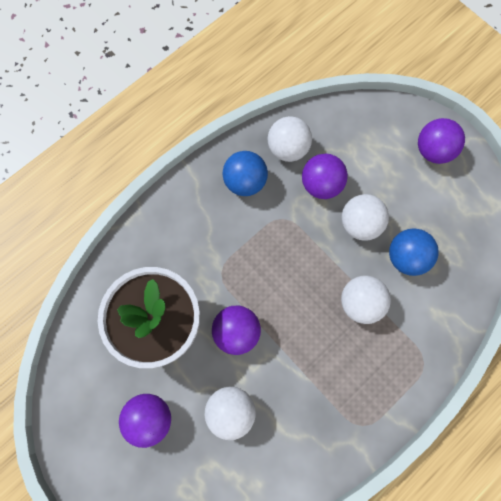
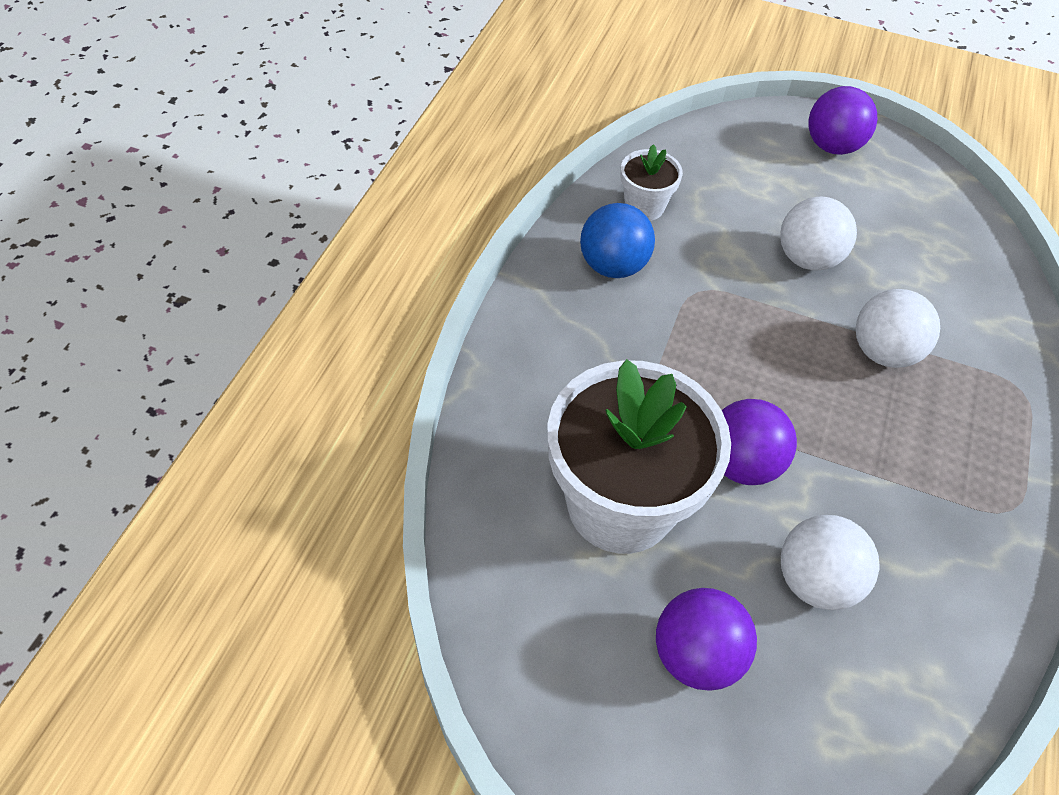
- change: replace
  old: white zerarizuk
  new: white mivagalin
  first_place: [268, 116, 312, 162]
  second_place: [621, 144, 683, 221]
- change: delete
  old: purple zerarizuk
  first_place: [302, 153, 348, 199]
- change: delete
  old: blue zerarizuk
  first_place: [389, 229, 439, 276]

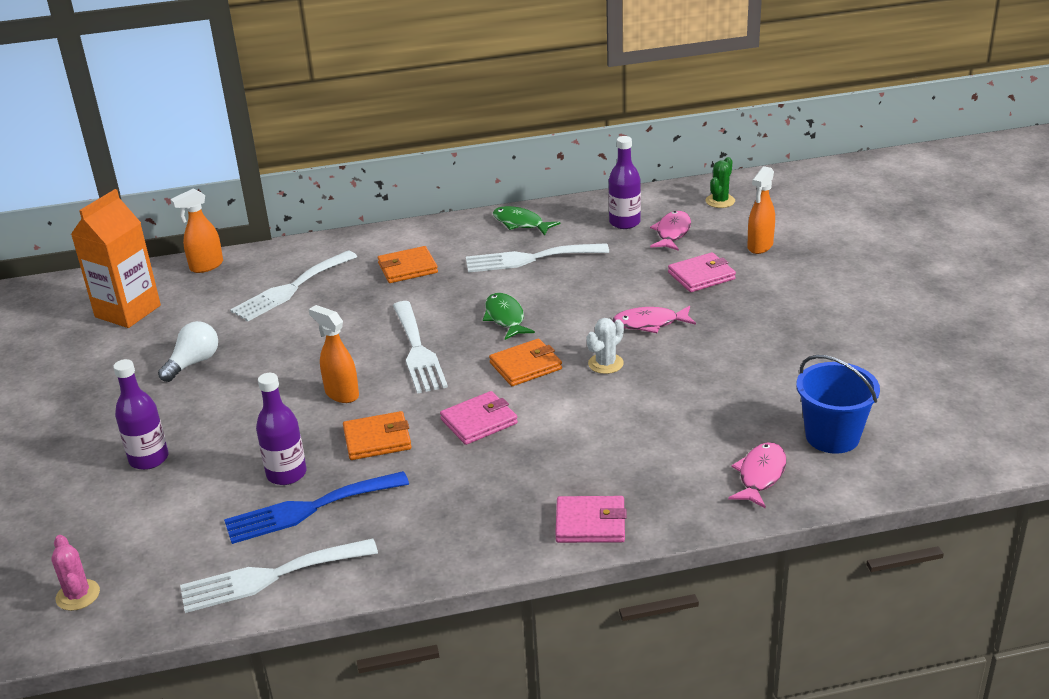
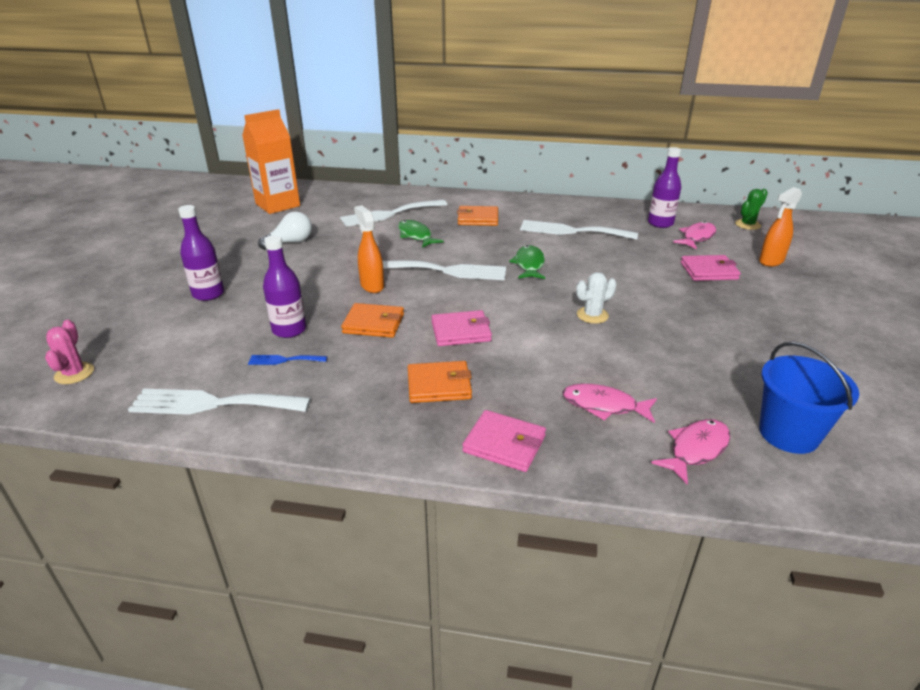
- change: delete
  old: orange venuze
  first_place: [170, 188, 223, 273]
- change: move
  old: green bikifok
  first_place: [493, 206, 560, 236]
  second_place: [398, 220, 443, 248]
- change: rotate
  old: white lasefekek
  first_place: [393, 301, 448, 394]
  second_place: [383, 261, 506, 280]
  degrees: -90
- change: move
  old: pink bikifok
  first_place: [612, 306, 696, 333]
  second_place: [562, 384, 657, 423]
- change: move
  old: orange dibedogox
  first_place: [489, 339, 562, 386]
  second_place: [408, 361, 472, 403]
- change: resize
  old: blue lasefekek
  first_place: [224, 471, 409, 544]
  second_place: [248, 355, 327, 365]
  factor: 0.48

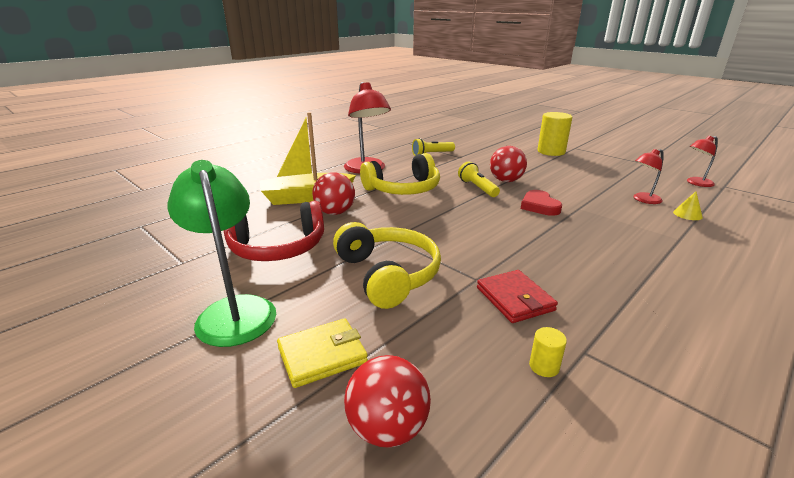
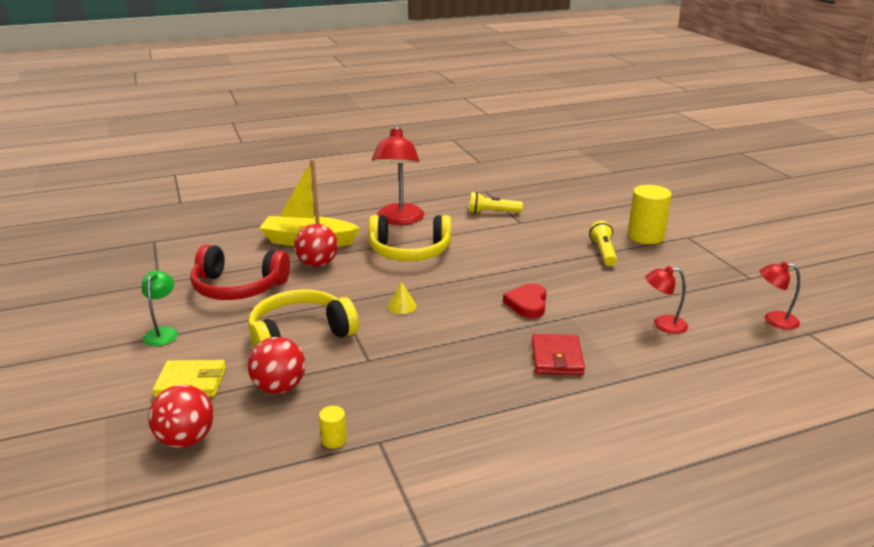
- change: move
  old: red zerarizuk
  first_place: [490, 146, 527, 182]
  second_place: [248, 337, 305, 394]
- change: resize
  old: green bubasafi
  first_place: [168, 160, 276, 347]
  second_place: [142, 270, 178, 346]
  factor: 0.53
- change: move
  old: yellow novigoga
  first_place: [458, 161, 500, 197]
  second_place: [589, 221, 617, 266]
- change: move
  old: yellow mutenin
  first_place: [673, 191, 703, 220]
  second_place: [388, 281, 417, 314]
- change: rotate
  old: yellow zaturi
  first_place: [333, 222, 441, 309]
  second_place: [248, 289, 359, 348]
  degrees: -120
- change: move
  old: red dibedogox
  first_place: [477, 270, 558, 323]
  second_place: [532, 334, 585, 375]

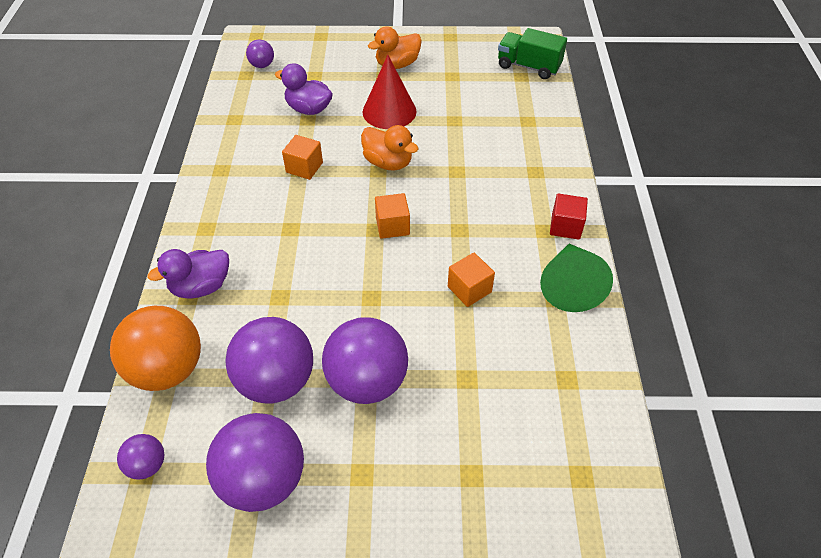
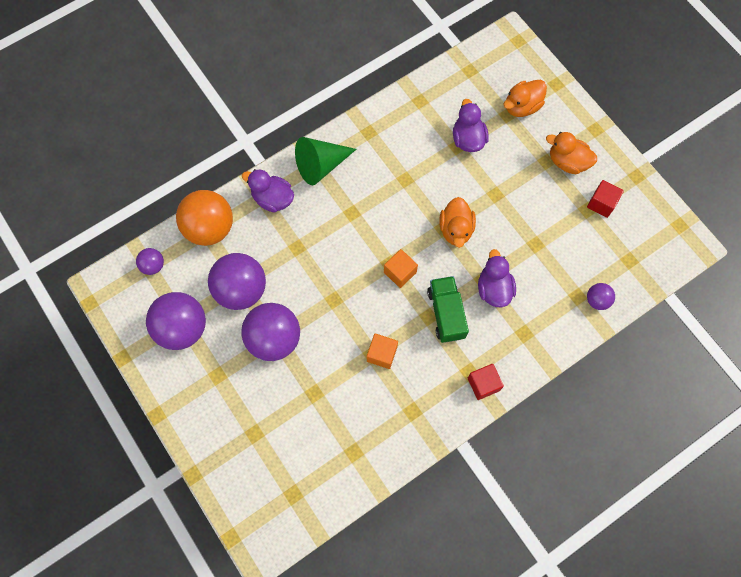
- change: move
  old: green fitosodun
  first_place: [498, 28, 567, 79]
  second_place: [427, 276, 469, 343]
- change: move
  old: purple zerarizuk
  first_place: [246, 39, 274, 68]
  second_place: [587, 283, 615, 310]
- change: delete
  old: red mutenin
  first_place: [363, 55, 417, 129]
- change: delete
  old: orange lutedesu
  first_place: [282, 135, 323, 180]
- change: move
  old: green mutenin
  first_place: [540, 244, 613, 312]
  second_place: [295, 137, 356, 185]
- change: insert
  new: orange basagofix
  second_place: [503, 80, 547, 117]
- change: insert
  new: red lutedesu
  second_place: [587, 180, 624, 218]
- change: insert
  new: purple basagofix
  second_place: [478, 249, 516, 307]

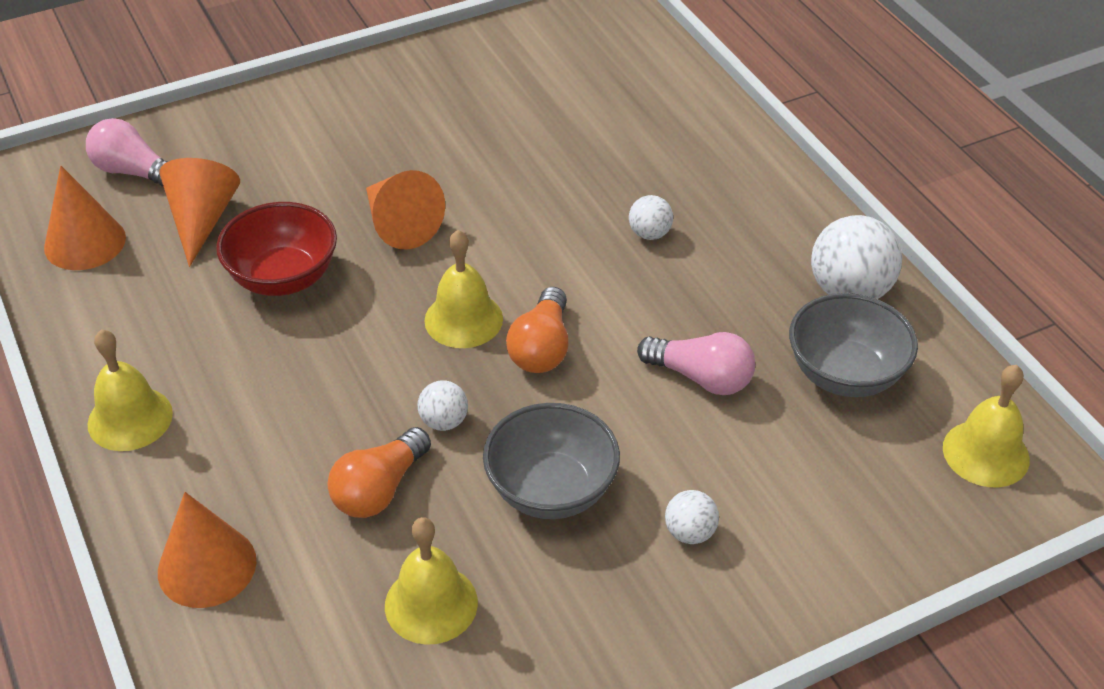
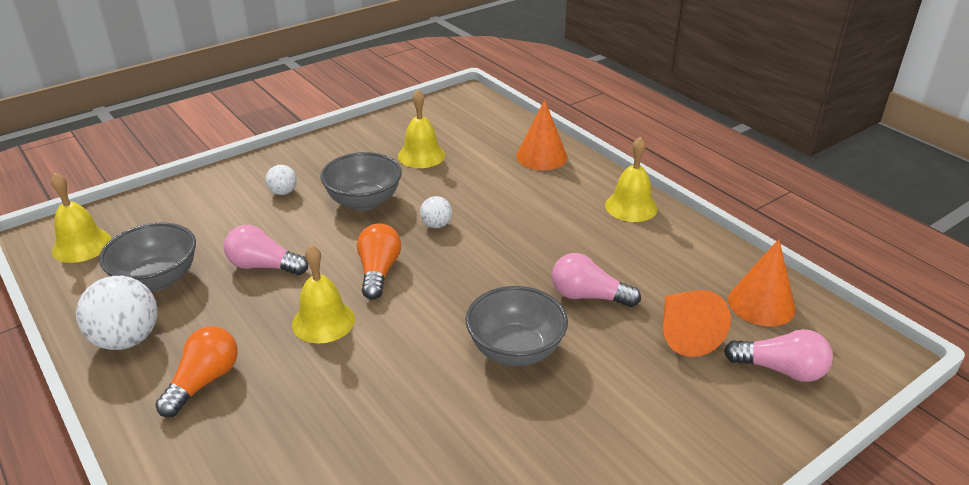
- change: replace
  old: orange mutenin
  new: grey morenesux
  first_place: [366, 170, 445, 250]
  second_place: [466, 286, 568, 366]
- change: delete
  old: white zerarizuk
  first_place: [629, 195, 673, 240]
- change: replace
  old: red morenesux
  new: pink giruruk
  first_place: [216, 202, 337, 296]
  second_place: [552, 253, 641, 307]
- change: move
  old: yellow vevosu
  first_place: [424, 230, 503, 348]
  second_place: [292, 245, 355, 343]
- change: move
  old: orange giruruk
  first_place: [327, 427, 431, 518]
  second_place: [155, 326, 238, 417]

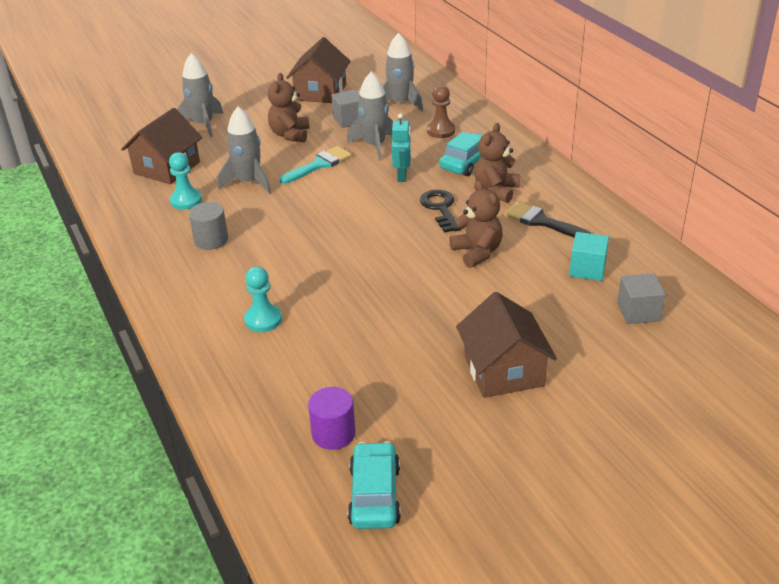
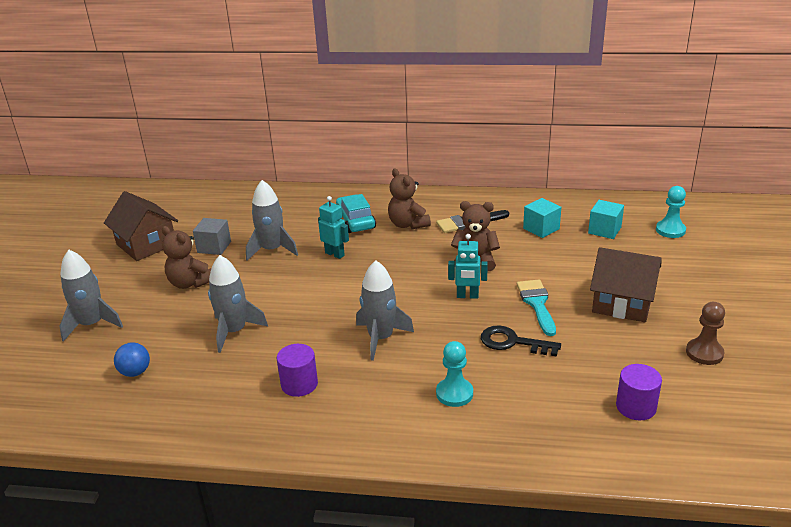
- change: move
  old: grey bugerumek
  first_place: [383, 33, 423, 112]
  second_place: [356, 260, 414, 361]
- change: move
  old: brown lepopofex
  first_place: [427, 85, 455, 138]
  second_place: [686, 302, 725, 365]
- change: replace
  old: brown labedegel
  new: blue zerarizuk
  first_place: [121, 108, 202, 184]
  second_place: [114, 342, 150, 377]
- change: move
  old: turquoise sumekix
  first_place: [279, 146, 352, 184]
  second_place: [517, 280, 556, 336]
- change: move
  old: turquoise lepopofex
  first_place: [169, 152, 202, 210]
  second_place: [656, 186, 686, 238]
- change: move
  old: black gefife
  first_place: [420, 190, 461, 233]
  second_place: [481, 325, 561, 357]
- change: recolor
  old: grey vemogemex
  new: purple vemogemex
  first_place: [189, 202, 228, 250]
  second_place: [277, 344, 318, 397]
- change: recolor
  old: grey lutedesu
  new: turquoise lutedesu
  first_place: [617, 273, 666, 324]
  second_place: [588, 200, 624, 239]
- change: delete
  old: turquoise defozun
  first_place: [348, 441, 401, 529]
- change: insert
  new: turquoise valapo
  second_place: [448, 234, 488, 299]

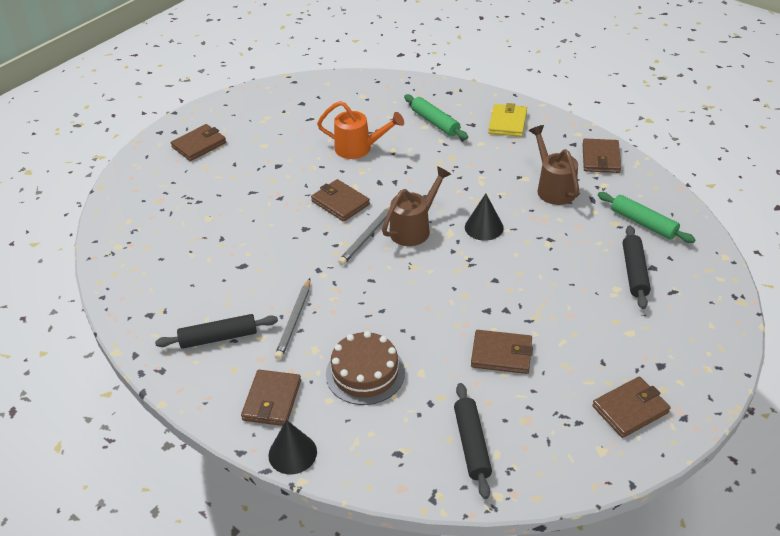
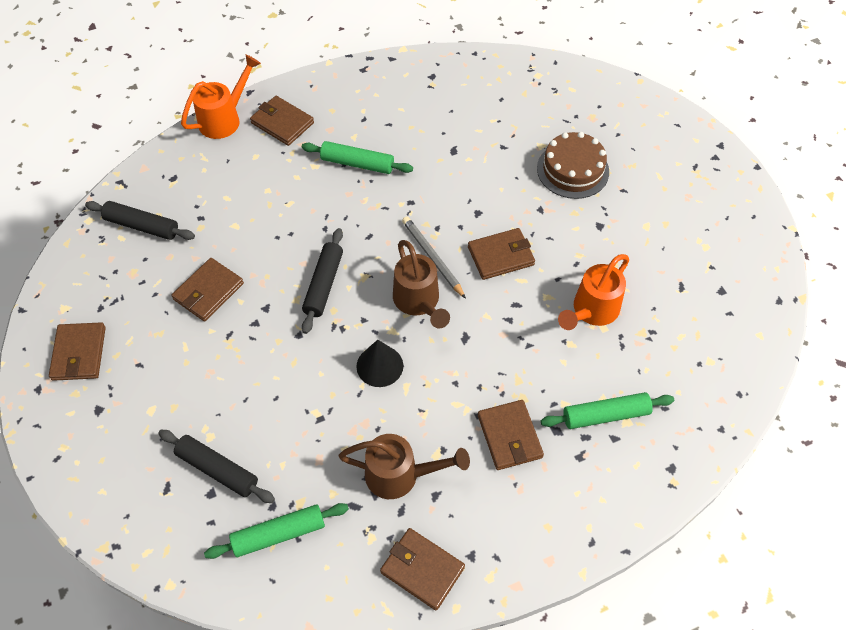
- change: delete
  old: yellow dibedogox
  first_place: [488, 103, 527, 137]
- change: move
  old: brown dibedogox
  first_place: [171, 124, 226, 161]
  second_place: [478, 400, 544, 470]
- change: replace
  old: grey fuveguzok
  new: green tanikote
  first_place: [275, 278, 310, 360]
  second_place: [302, 141, 413, 174]
- change: move
  old: black tanikote
  first_place: [155, 314, 278, 349]
  second_place: [302, 228, 343, 334]
- change: move
  old: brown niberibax
  first_place: [326, 331, 405, 405]
  second_place: [537, 132, 609, 199]
- change: replace
  old: black mutenin
  new: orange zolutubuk
  first_place: [268, 420, 317, 474]
  second_place: [181, 54, 261, 139]

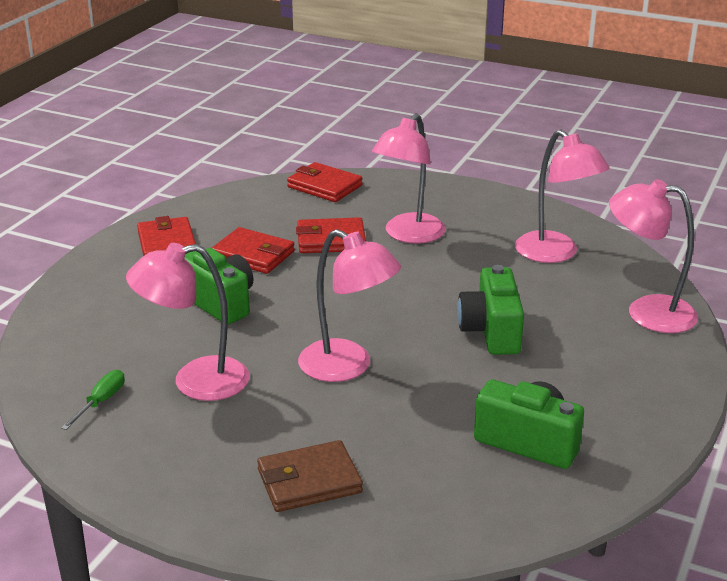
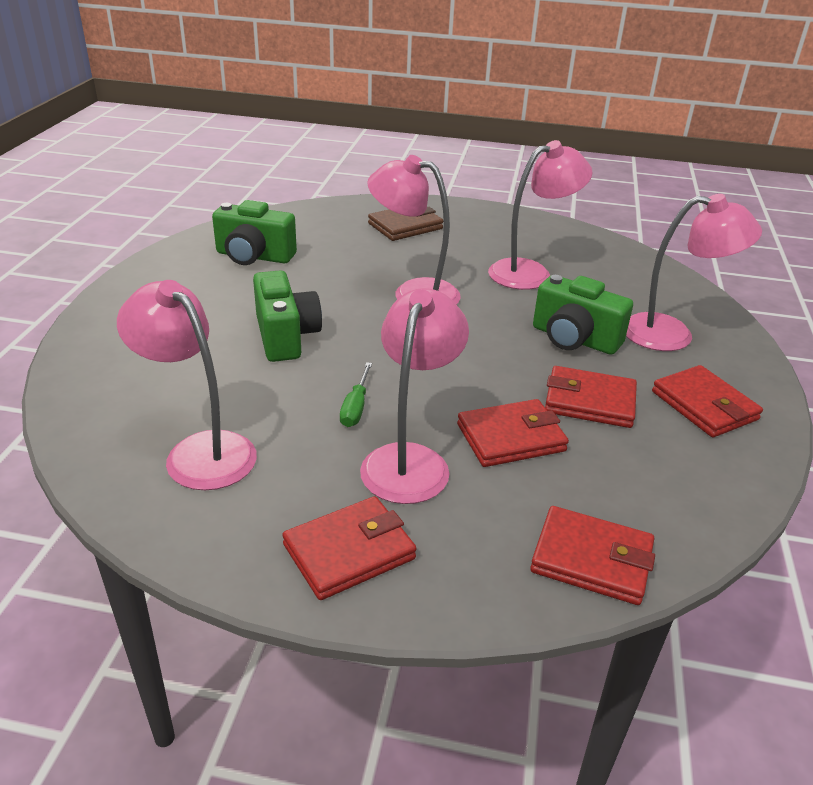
- change: move
  old: pink bubasafi
  first_place: [609, 179, 698, 333]
  second_place: [626, 194, 762, 351]
- change: move
  old: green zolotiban
  first_place: [61, 370, 125, 430]
  second_place: [340, 362, 372, 427]
- change: insert
  new: red dibedogox
  second_place: [282, 496, 417, 600]

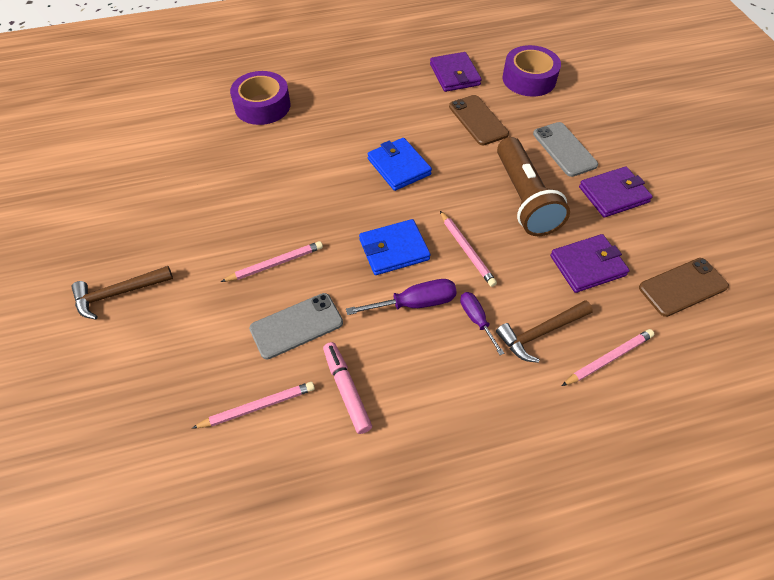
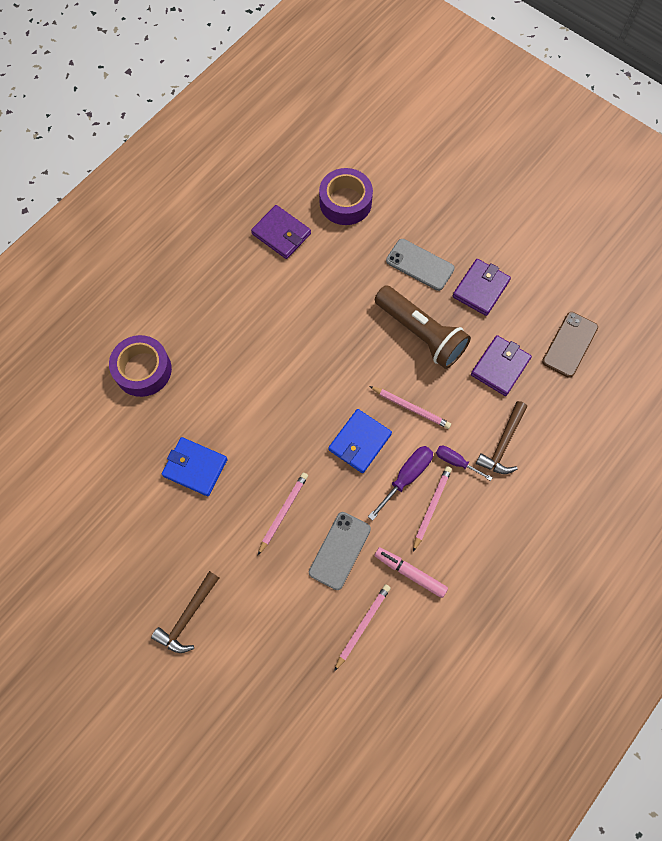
- change: delete
  old: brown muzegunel
  first_place: [449, 95, 509, 145]
- change: move
  old: blue dibedogox
  first_place: [368, 138, 432, 191]
  second_place: [162, 437, 228, 496]
- change: move
  old: pink fuveguzok
  first_place: [562, 329, 654, 386]
  second_place: [413, 466, 452, 552]

